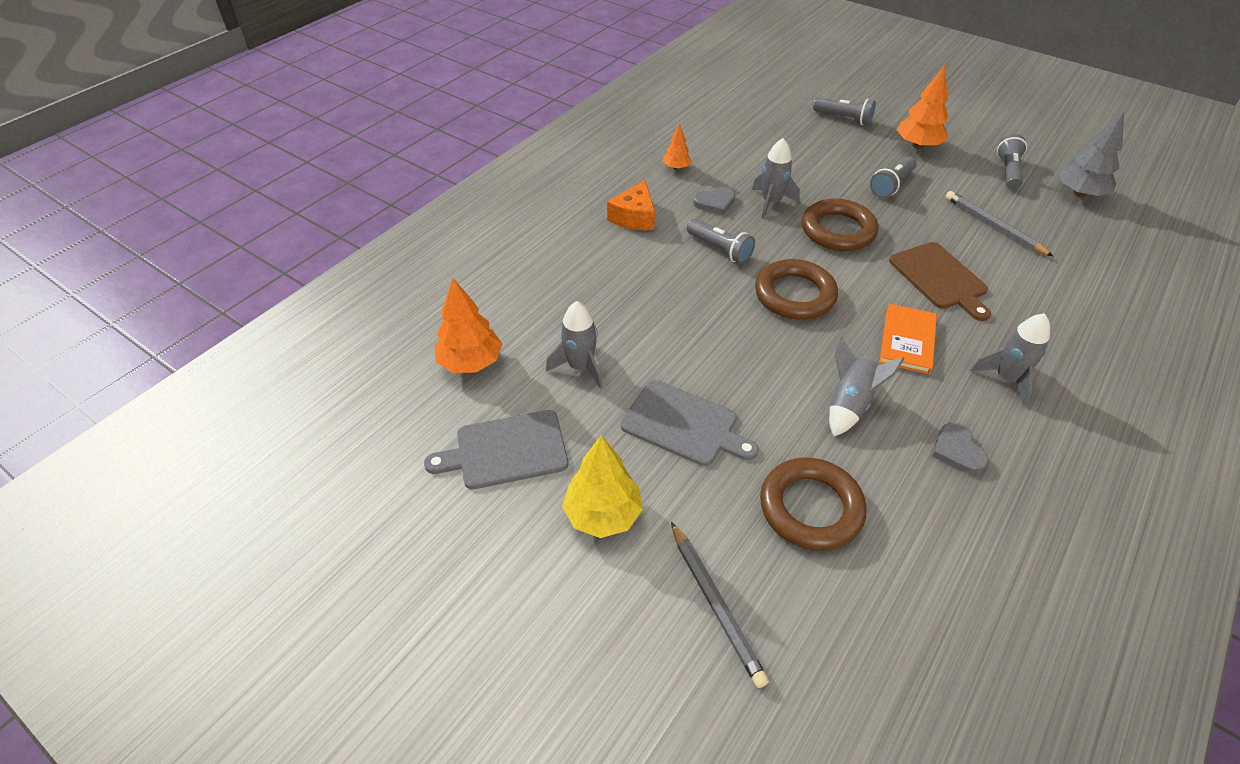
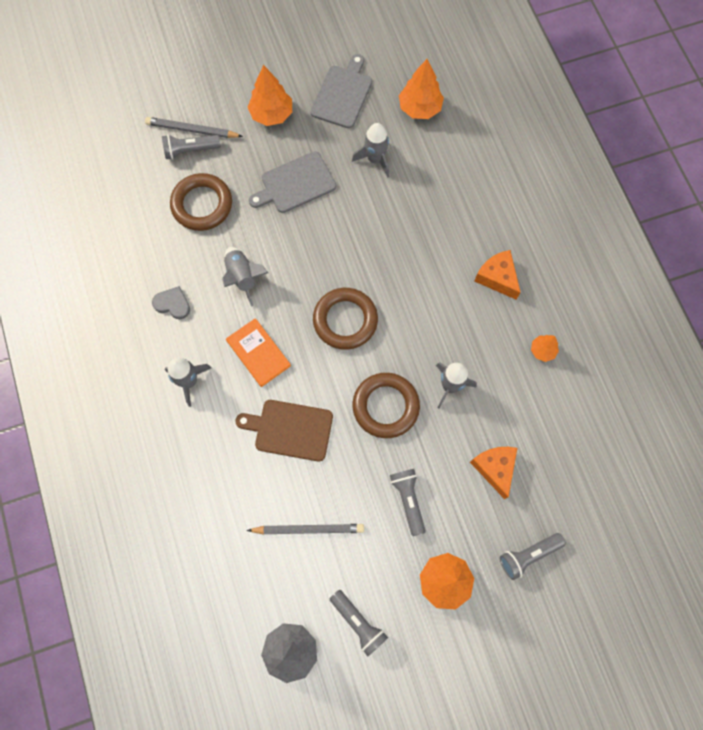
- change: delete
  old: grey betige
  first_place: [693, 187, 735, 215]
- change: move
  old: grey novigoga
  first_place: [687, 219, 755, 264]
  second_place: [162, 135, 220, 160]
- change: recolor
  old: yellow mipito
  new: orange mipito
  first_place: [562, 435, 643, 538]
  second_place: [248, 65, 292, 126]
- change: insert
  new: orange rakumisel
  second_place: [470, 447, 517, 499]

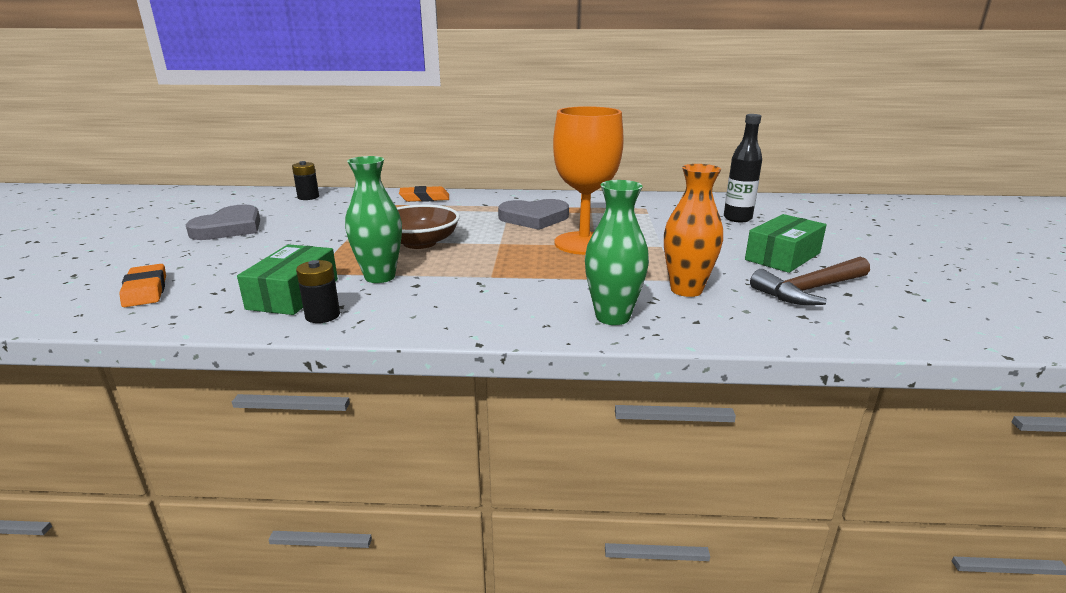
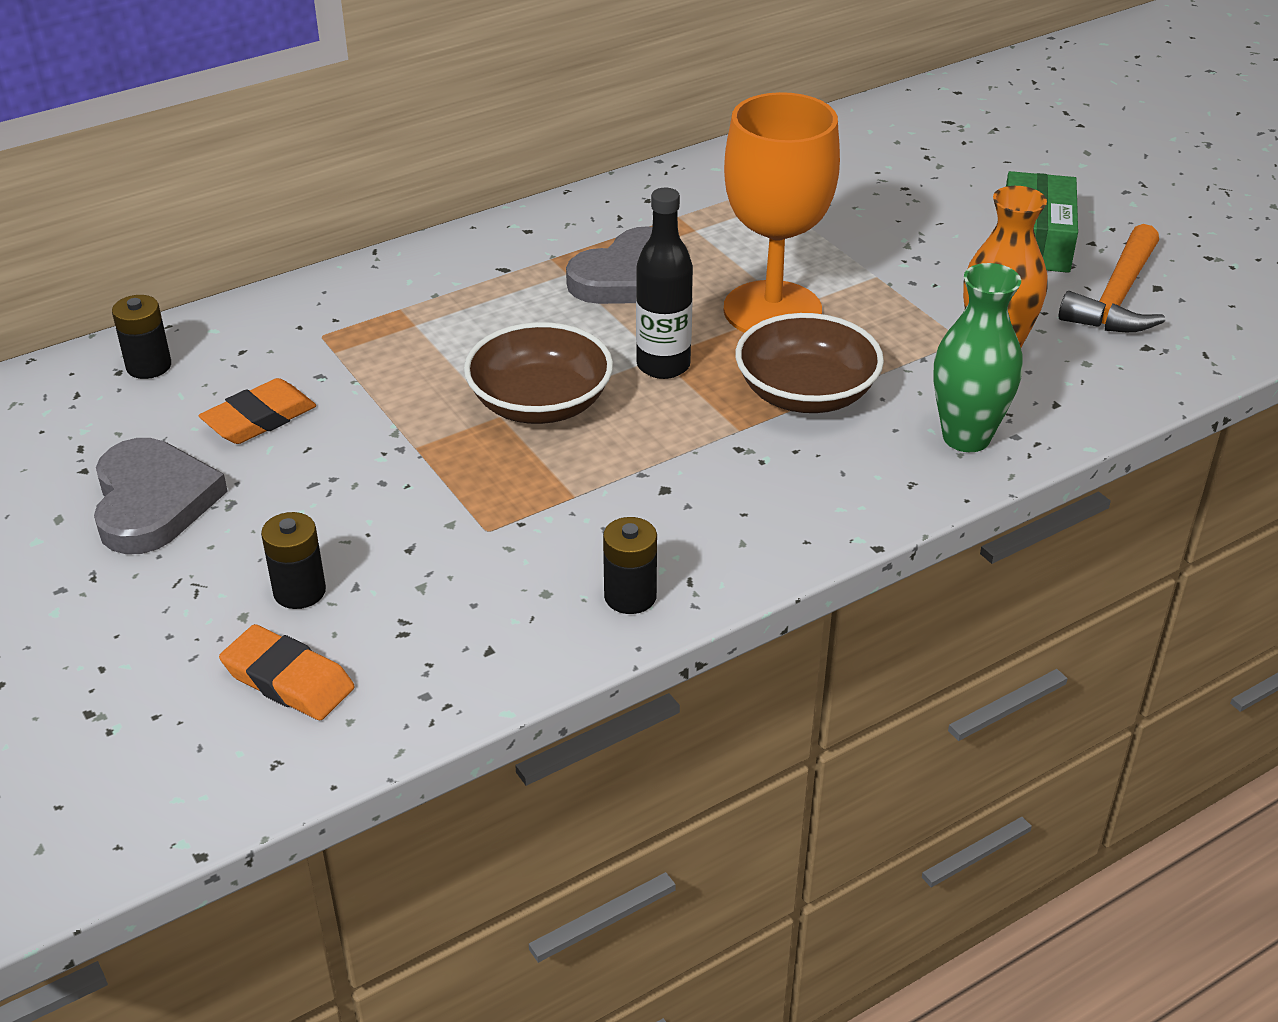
- change: move
  old: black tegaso
  first_place: [724, 114, 762, 222]
  second_place: [636, 188, 693, 379]
- change: delete
  old: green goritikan
  first_place: [345, 156, 402, 283]
- change: move
  old: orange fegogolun
  first_place: [399, 186, 449, 202]
  second_place: [199, 378, 316, 444]
- change: delete
  old: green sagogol
  first_place: [237, 244, 338, 315]
- change: recolor
  old: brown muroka
  new: orange muroka
  first_place: [750, 257, 870, 305]
  second_place: [1059, 224, 1165, 332]
- change: insert
  new: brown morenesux
  second_place: [736, 313, 884, 413]
- change: insert
  new: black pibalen
  second_place: [261, 512, 326, 609]

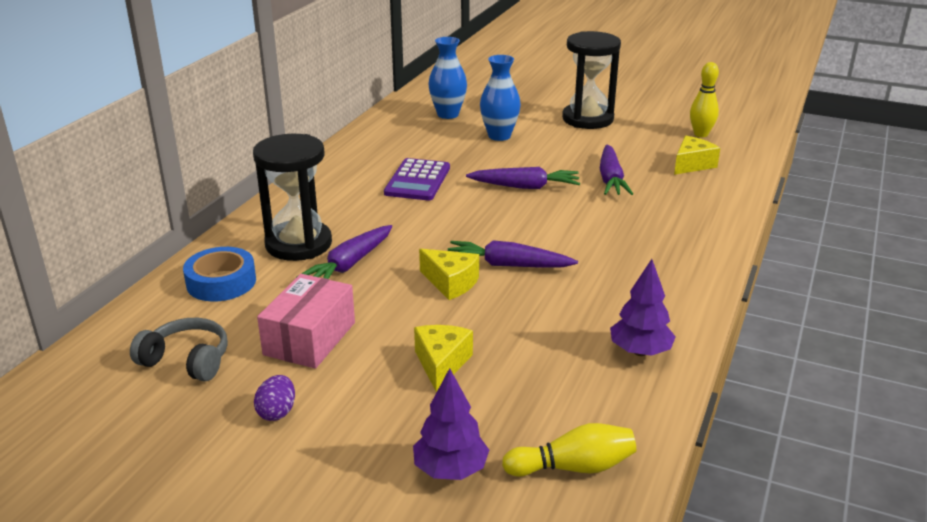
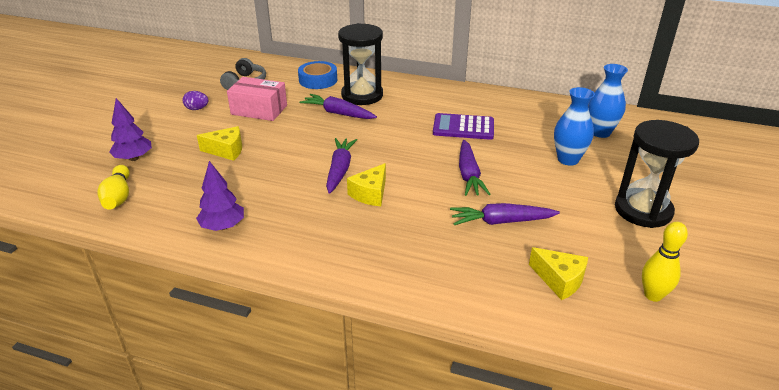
- change: move
  old: yellow rakumisel
  first_place: [419, 249, 479, 300]
  second_place: [347, 163, 386, 206]

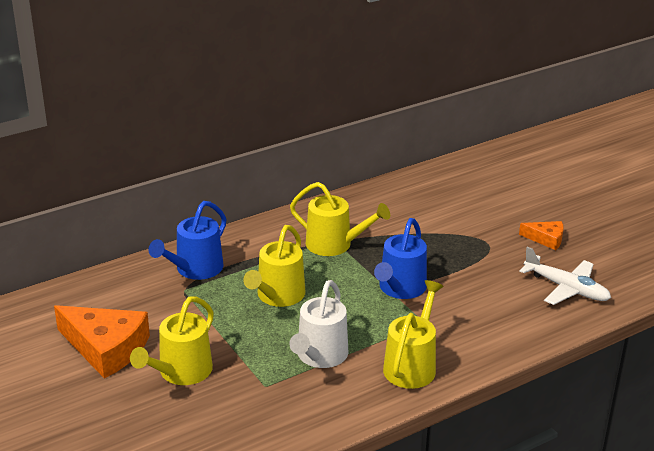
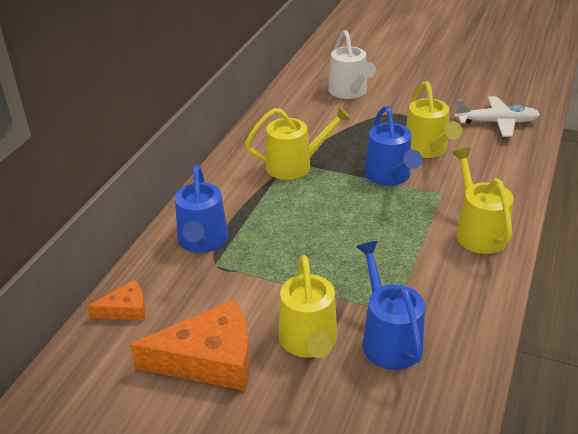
- change: move
  old: orange rakumisel
  first_place: [519, 221, 564, 250]
  second_place: [87, 280, 146, 320]
- change: move
  old: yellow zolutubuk
  first_place: [243, 225, 306, 307]
  second_place: [406, 81, 462, 158]
- change: move
  old: white zolutubuk
  first_place: [289, 280, 348, 368]
  second_place: [328, 30, 376, 99]
- change: insert
  new: blue zolutubuk
  second_place: [356, 241, 425, 370]

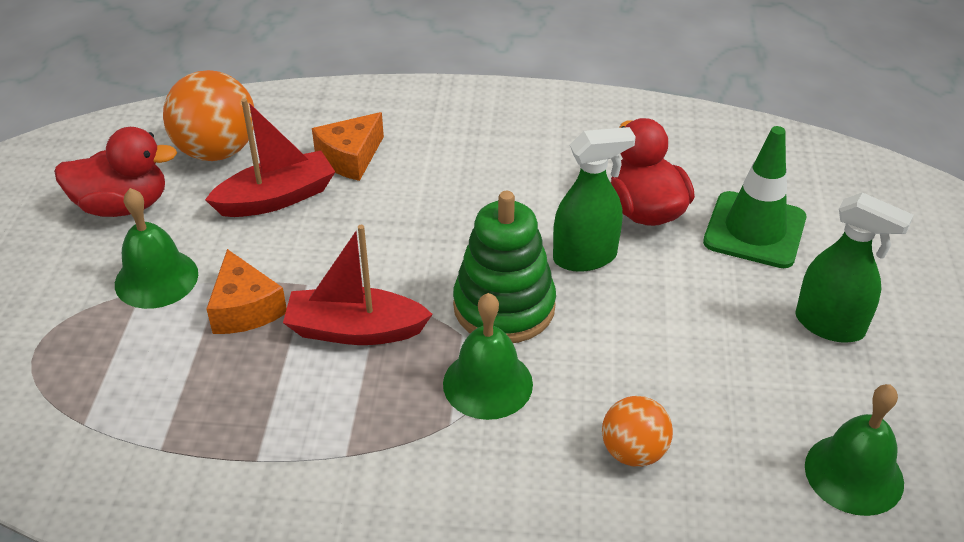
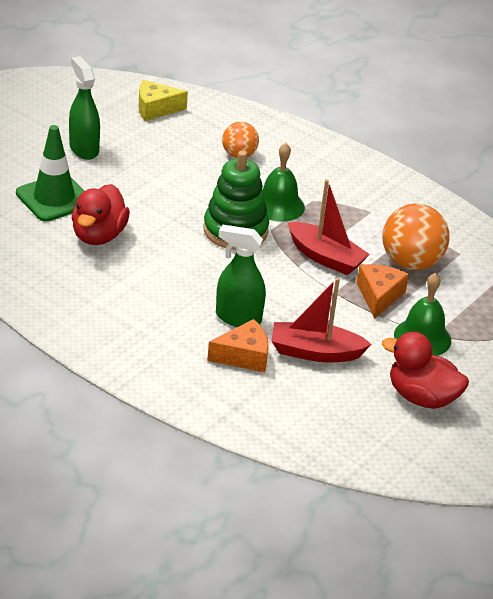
- change: move
  old: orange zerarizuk
  first_place: [163, 70, 254, 161]
  second_place: [382, 203, 449, 270]
- change: move
  old: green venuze
  first_place: [553, 127, 636, 272]
  second_place: [216, 224, 266, 327]
- change: replace
  old: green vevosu
  new: yellow rakumisel
  first_place: [805, 384, 904, 516]
  second_place: [139, 80, 188, 121]

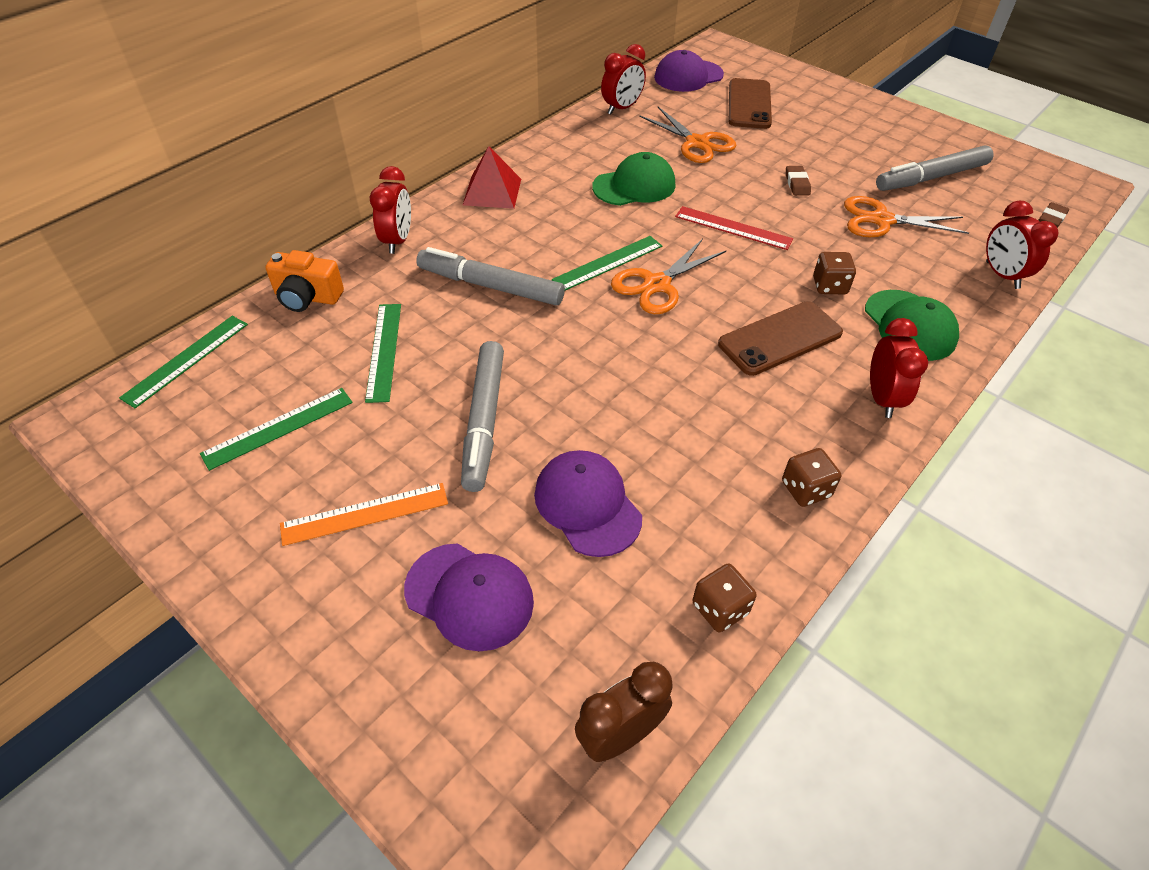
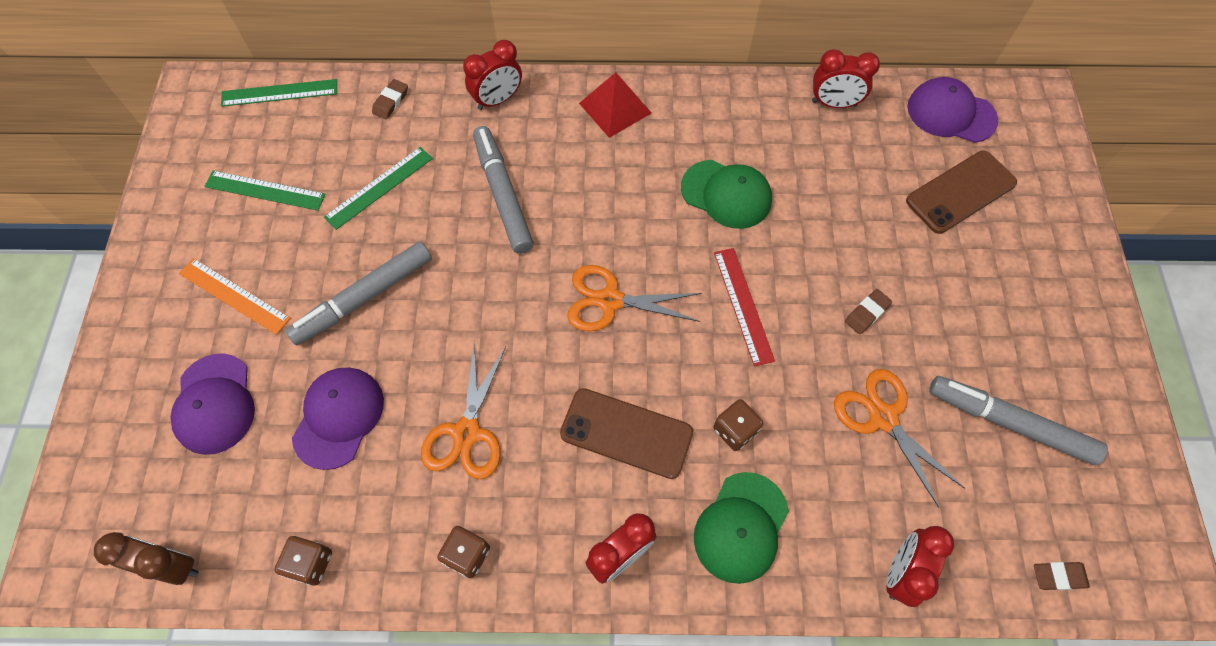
- change: move
  old: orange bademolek
  first_place: [639, 107, 736, 163]
  second_place: [421, 345, 506, 479]
- change: delete
  old: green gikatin
  first_place: [552, 236, 662, 290]
- change: replace
  old: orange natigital
  new: brown fegogolun
  first_place: [266, 250, 344, 312]
  second_place: [372, 79, 408, 120]

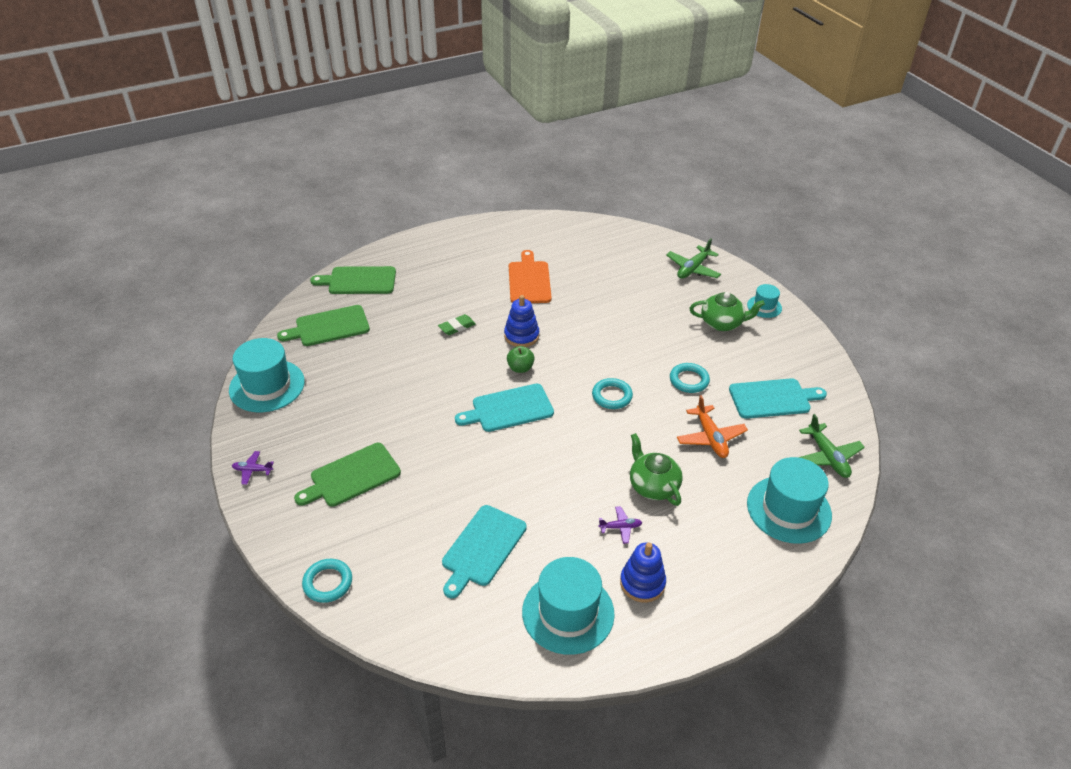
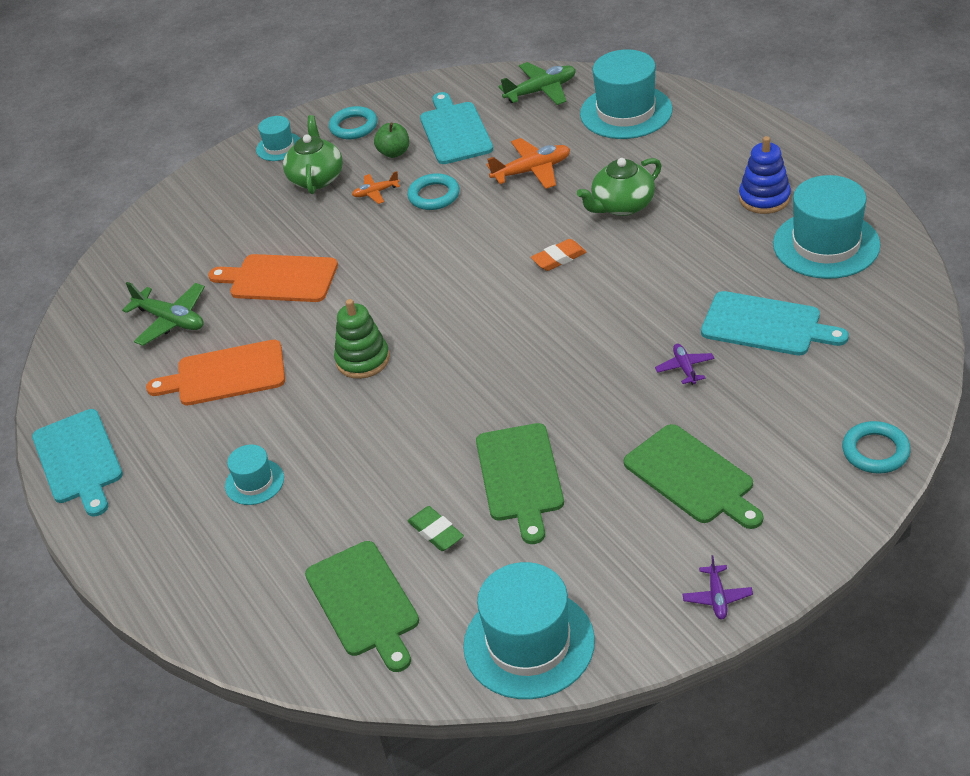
- change: move
  old: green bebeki
  first_place: [666, 239, 721, 279]
  second_place: [122, 282, 205, 346]
- change: move
  old: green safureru
  first_place: [310, 266, 396, 294]
  second_place: [476, 423, 564, 544]
- change: recolor
  old: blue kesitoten
  new: green kesitoten
  first_place: [504, 295, 539, 347]
  second_place: [334, 299, 390, 379]
- change: move
  old: green fegogolun
  first_place: [438, 314, 476, 335]
  second_place: [408, 506, 464, 551]
- change: move
  old: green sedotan
  first_place: [507, 346, 534, 373]
  second_place: [374, 122, 409, 158]
- change: move
  old: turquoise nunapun
  first_place: [592, 378, 633, 409]
  second_place: [329, 106, 377, 139]
- change: move
  old: turquoise safureru
  first_place: [455, 384, 554, 432]
  second_place: [32, 409, 123, 516]
- change: move
  old: purple bebeki
  first_place: [598, 506, 642, 544]
  second_place: [655, 344, 714, 385]
- change: insert
  new: orange bebeki
  second_place: [352, 171, 400, 204]
- change: insert
  new: orange fegogolun
  second_place: [531, 239, 587, 271]
- change: insert
  new: orange safureru
  second_place: [208, 254, 338, 302]
- change: insert
  new: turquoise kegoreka
  second_place: [225, 445, 284, 505]

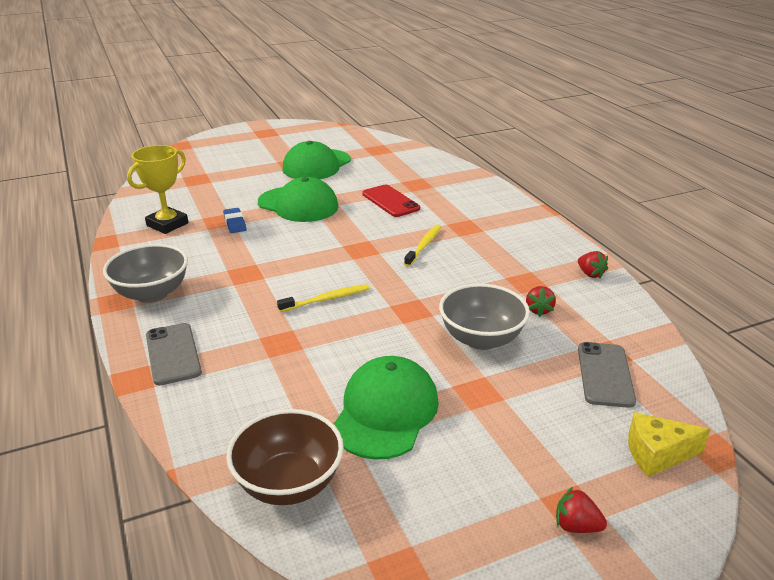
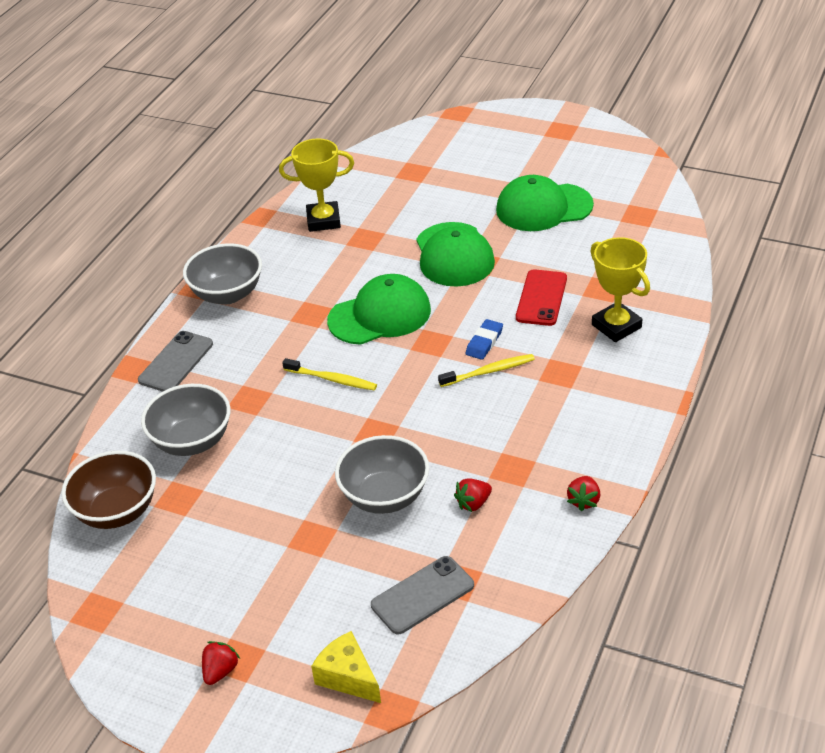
- change: move
  old: blue fegogolun
  first_place: [223, 208, 246, 233]
  second_place: [466, 319, 503, 360]
- change: move
  old: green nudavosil
  first_place: [334, 356, 439, 460]
  second_place: [327, 274, 431, 345]
- change: rotate
  old: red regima
  first_place: [556, 487, 607, 533]
  second_place: [202, 641, 240, 685]
  degrees: 45
- change: insert
  new: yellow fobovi
  second_place: [590, 237, 650, 342]
- change: insert
  new: grey morenesux
  second_place: [141, 384, 231, 456]

